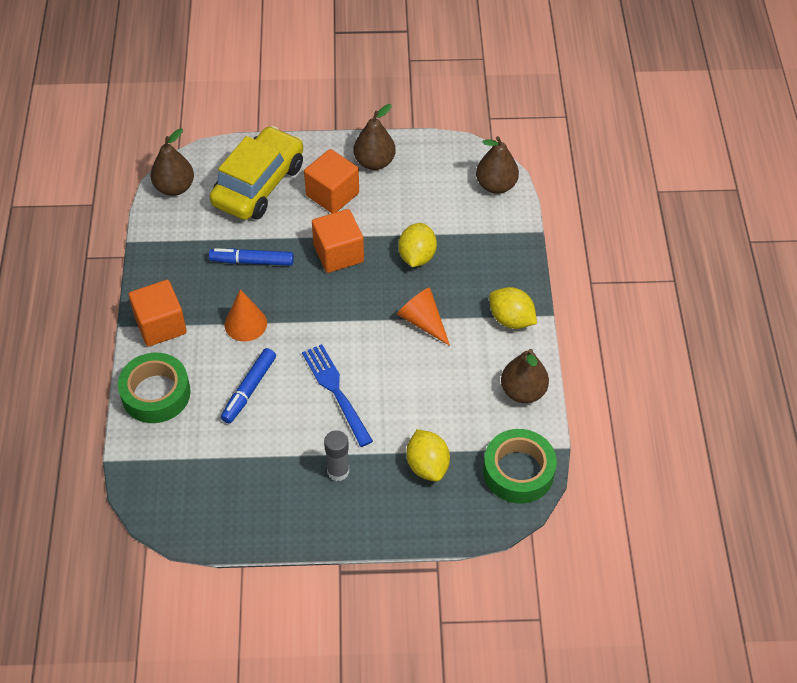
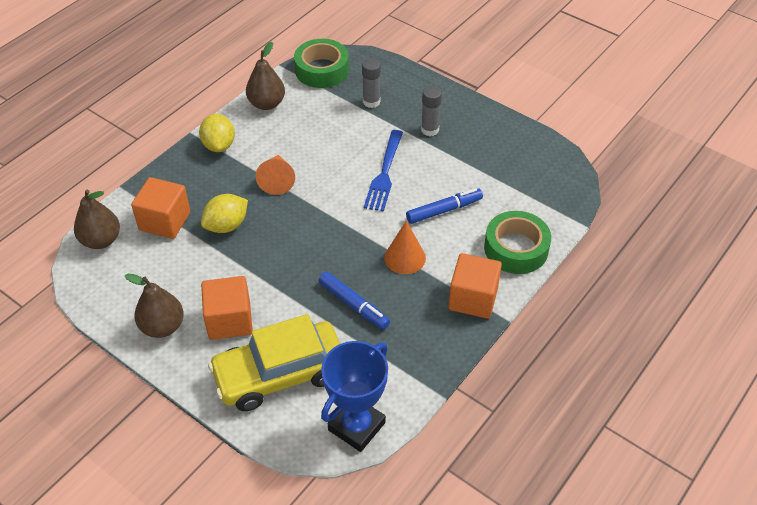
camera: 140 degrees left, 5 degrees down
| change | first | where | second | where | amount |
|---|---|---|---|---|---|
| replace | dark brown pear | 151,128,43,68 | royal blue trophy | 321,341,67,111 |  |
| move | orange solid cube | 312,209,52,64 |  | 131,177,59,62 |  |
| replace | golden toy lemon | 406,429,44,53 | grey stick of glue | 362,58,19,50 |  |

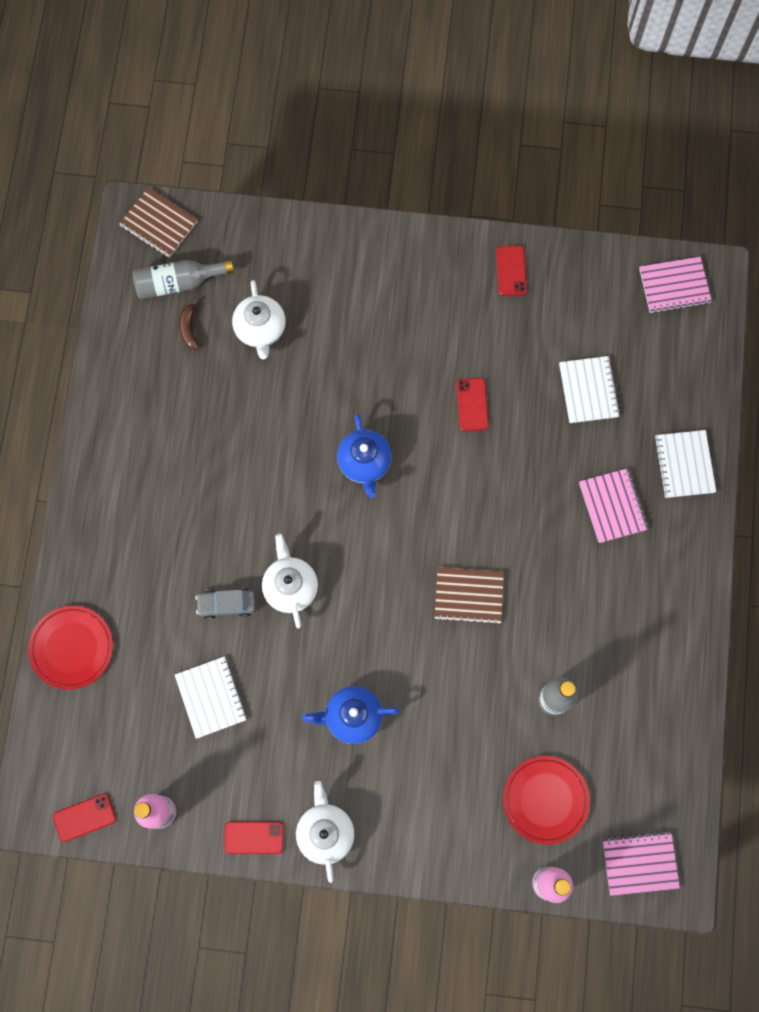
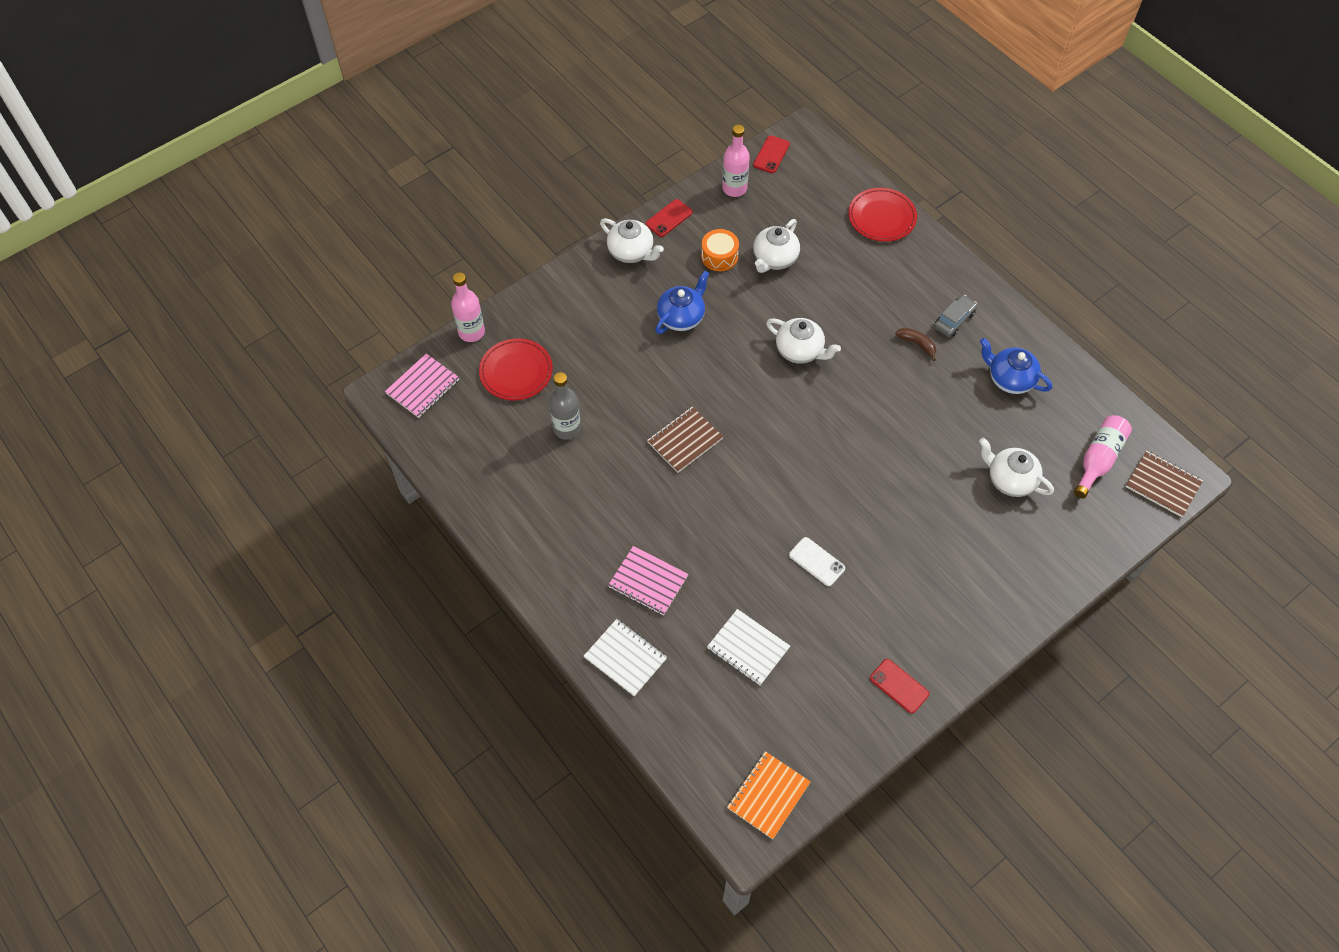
camera: 135 degrees right, 15 degrees down
| change | first | where | second | where | amount |
|---|---|---|---|---|---|
| rotate | dark brown exercise book | 119,188,79,70 |  | 1125,450,78,67 | 45 degrees clockwise |
| recolor | rosy exercise book | 639,257,73,56 | orange exercise book | 727,751,84,88 |  |
| recolor | grey flask | 133,260,101,39 | rosy flask | 1074,415,58,83 |  |
| move | dark brown banana fruit | 179,299,20,51 |  | 895,328,41,33 |  |
| recolor | crimson smartphone | 456,378,33,53 | white smartphone | 789,537,56,49 |  |
| move | royal blue teapot | 337,414,55,84 |  | 980,338,72,56 |  |
| move | grey automobile | 196,588,60,31 |  | 934,295,43,42 |  |
| replace | white exercise book | 175,656,72,83 | white teapot | 753,219,47,54 |  |
| insert |  |  | orange drum | 701,229,38,42 |  |

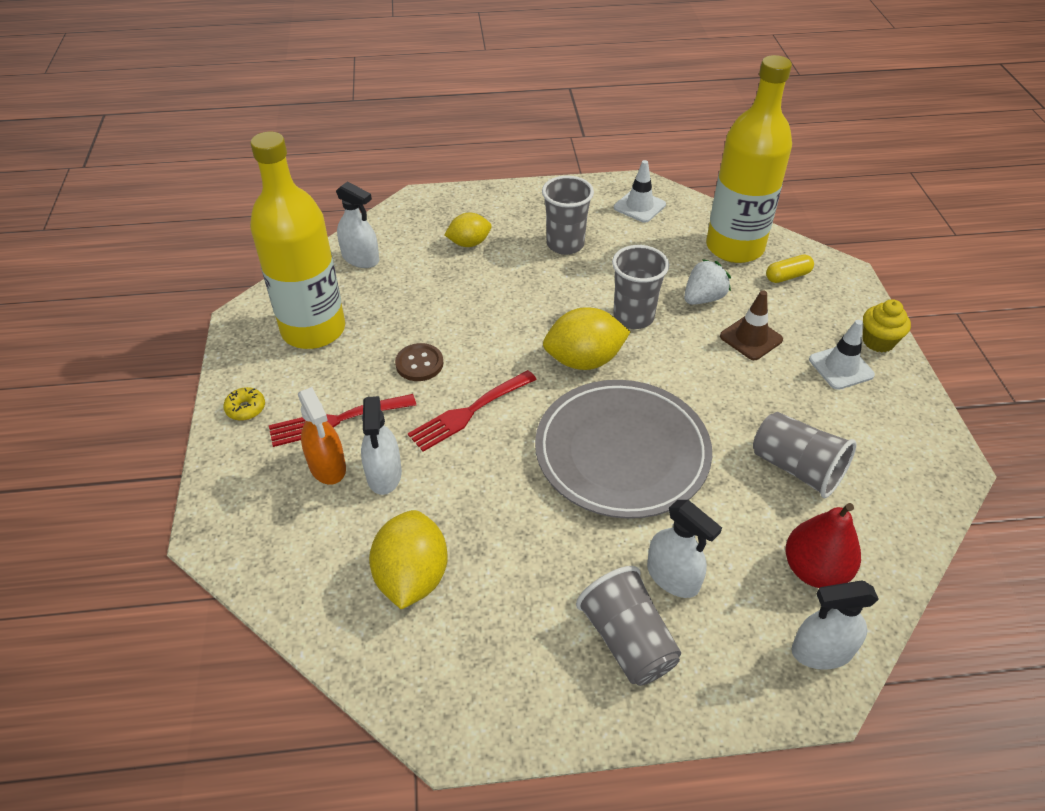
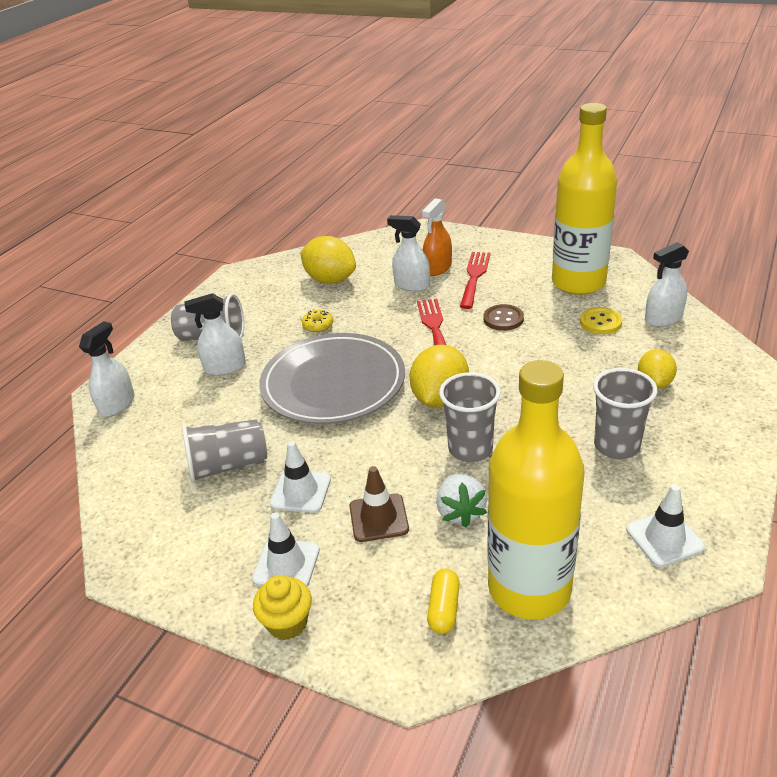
camera: 125 degrees right, 10 degrees down
| change | first | where | second | where | amount |
|---|---|---|---|---|---|
| move | golden doughnut | 223,387,42,34 |  | 302,310,31,22 |  |
| rotate | orange spray bottle | 298,387,48,98 |  | 422,198,30,78 | 60 degrees counterclockwise |
| delete | crimson pear | 786,503,75,85 |  |  |  |
| insert |  |  | golden sewing button | 580,307,42,27 |  |
| insert |  |  | white traffic cone | 270,441,61,72 |  |

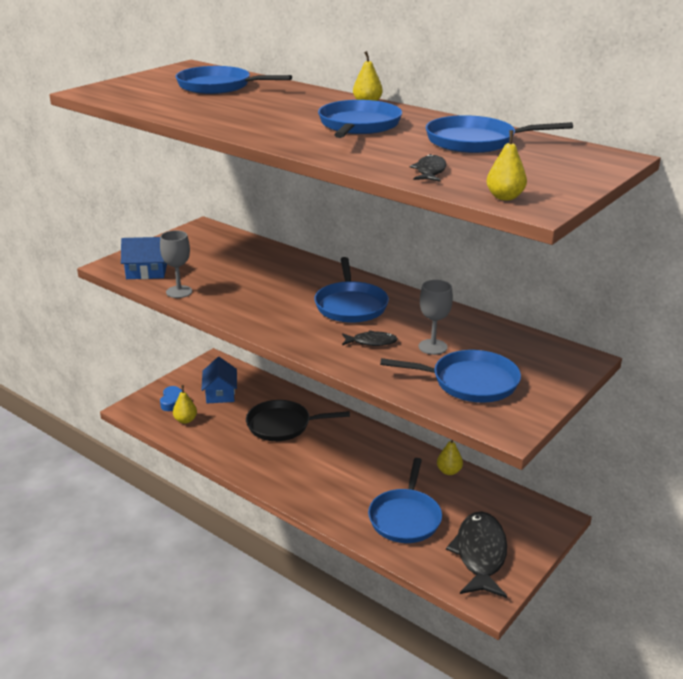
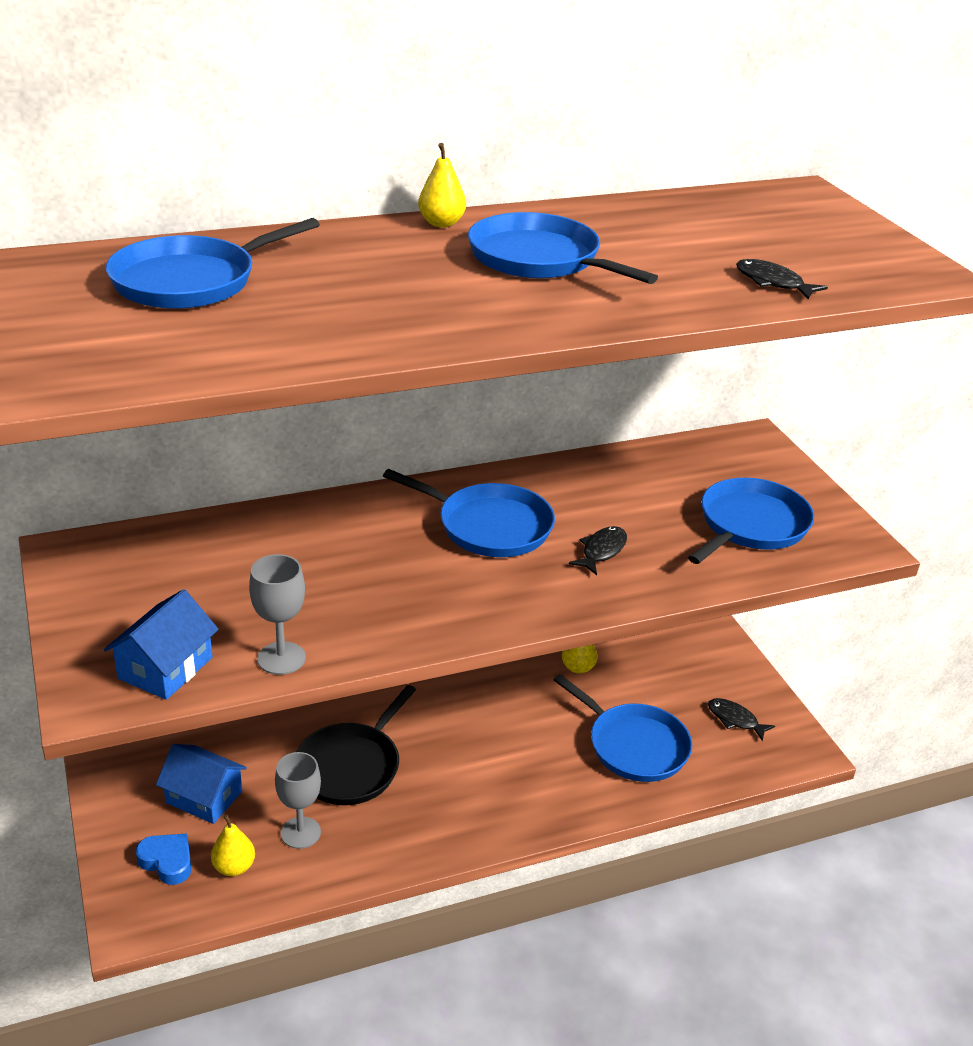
camera: 60 degrees left, 5 degrees up
| change | first | where | second | where | amount |
|---|---|---|---|---|---|
| delete | royal blue frying pan | 426,115,147,38 |  |  |  |
| delete | golden pear | 486,130,41,70 |  |  |  |
| move | grey chalice | 419,280,34,75 |  | 275,752,46,97 |  |
| resize | jet-black fish figure | 446,511,61,87 |  | 708,698,67,43 | x0.47 |

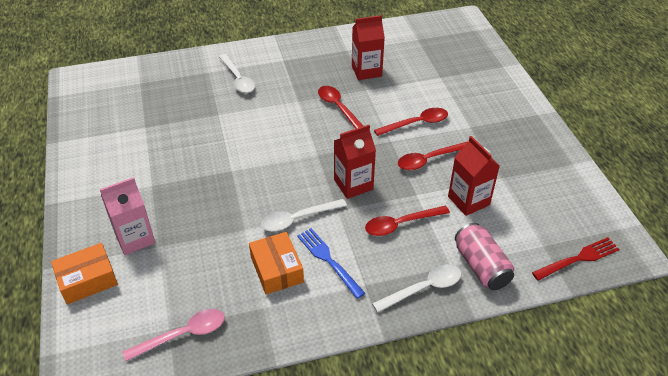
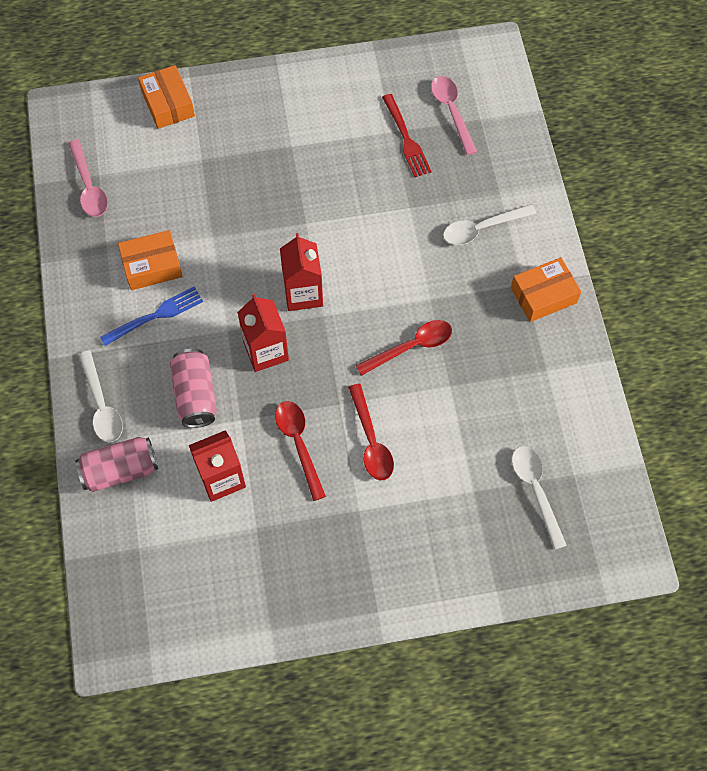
camera: 95 degrees right, 20 degrees up
| change | first | where | second | where | amount |
|---|---|---|---|---|---|
| move | crimson carton | 352,15,33,65 |  | 280,233,43,78 |  |
| delete | rosy carton | 100,177,55,78 |  |  |  |
| move | white spoon | 261,199,86,33 |  | 512,446,55,104 |  |
| replace | crimson spoon | 365,206,85,30 | rosy tin | 170,348,47,80 |  |
| move | crimson dinner fork | 532,237,88,44 |  | 382,94,50,83 |  |
| insert |  |  | rosy spoon | 431,76,46,79 |  |
| insert |  |  | orange package | 511,257,70,65 |  |

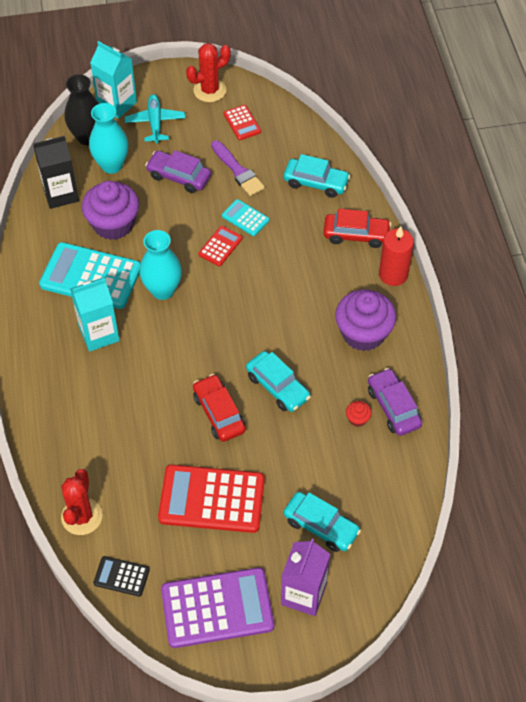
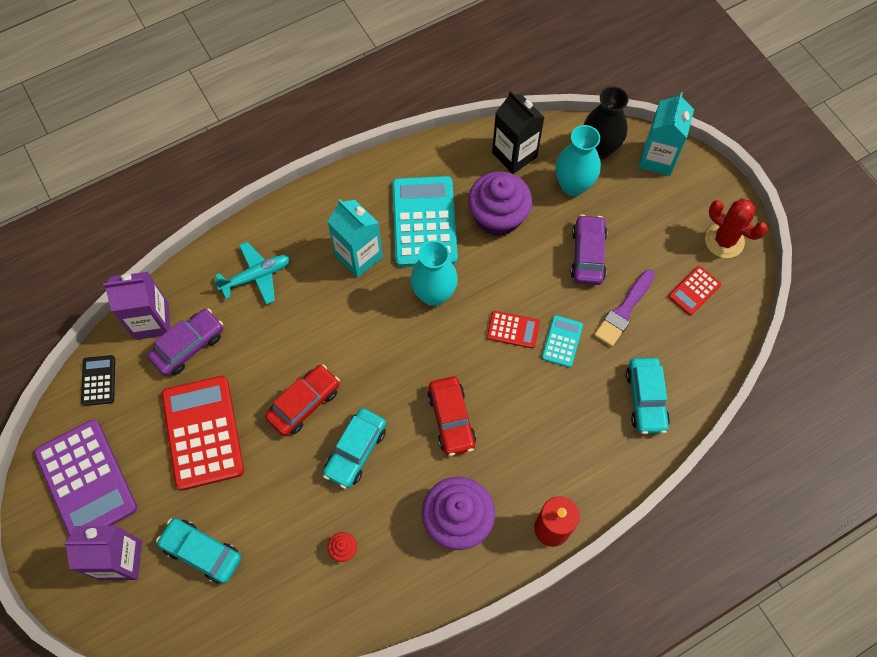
camera: 70 degrees right, 10 degrees up
| change | first | where | second | where | amount |
|---|---|---|---|---|---|
| move | aqua aeroplane | 125,94,60,49 |  | 214,242,76,63 |  |
| move | crimson automobile | 324,209,67,39 |  | 427,376,49,80 |  |
| move | purple automobile | 368,368,54,68 |  | 148,309,75,67 |  |
| replace | crimson cactus | 61,469,41,66 | purple carton | 103,272,67,68 |  |
| rotate | aqua automobile | 284,492,77,60 |  | 156,518,86,66 | 105 degrees clockwise |

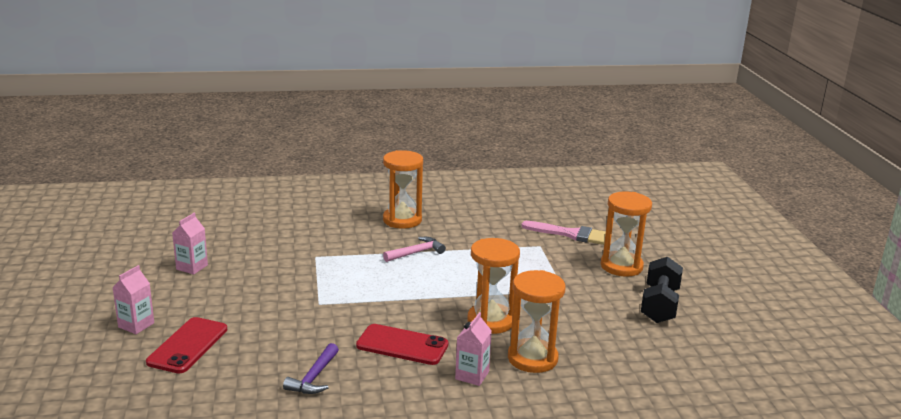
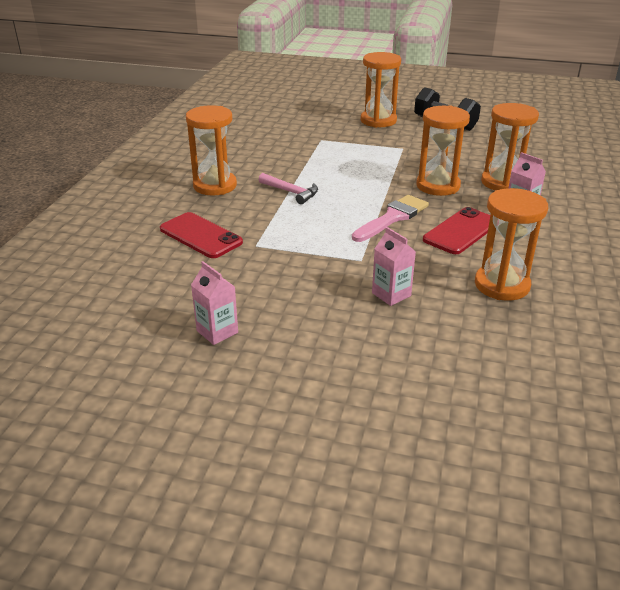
camera: 65 degrees left, 10 degrees up
| change | first | where | second | where | amount |
|---|---|---|---|---|---|
| move | rosy brush | 521,221,85,24 |  | 352,195,77,47 |  |
| rotate | rosy carpenter's hammer | 383,237,63,25 |  | 259,173,59,31 | 135 degrees clockwise |
| move | rosy carton | 112,265,42,69 |  | 372,227,44,79 |  |
| move | crimson smartphone | 146,317,81,56 |  | 160,212,83,46 |  |
| replace | purple carpenter's hammer | 283,343,56,51 | orange sand timer | 475,188,73,113 |  |

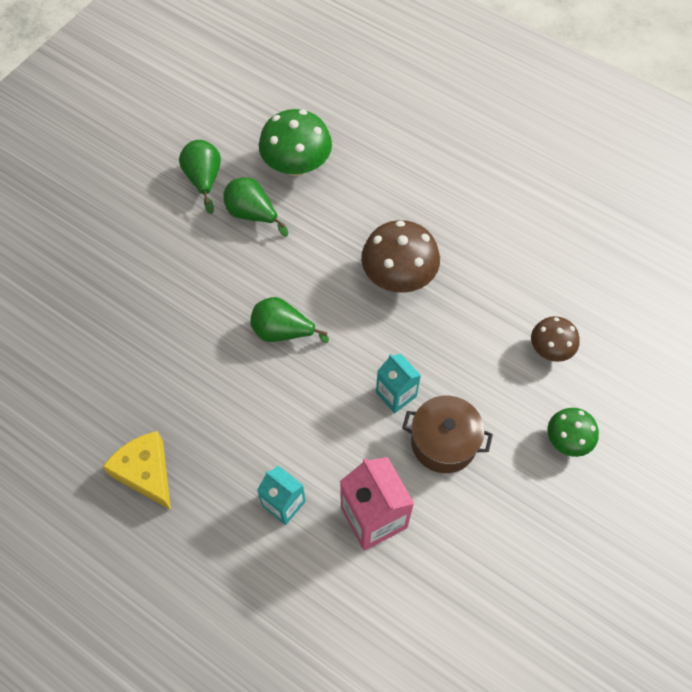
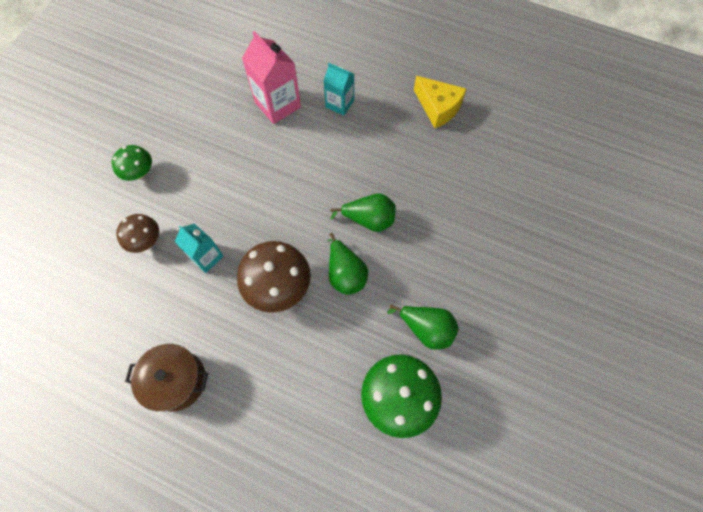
camera: 170 degrees right, 5 degrees up
| change | first | where | second | where | amount |
|---|---|---|---|---|---|
| move | leaf-green pear | 179,140,42,74 |  | 328,233,40,62 |  |
| move | aqua carton | 376,354,45,59 |  | 175,224,48,49 |  |
| move | dark brown stockpot | 402,396,91,77 |  | 125,344,83,68 |  |

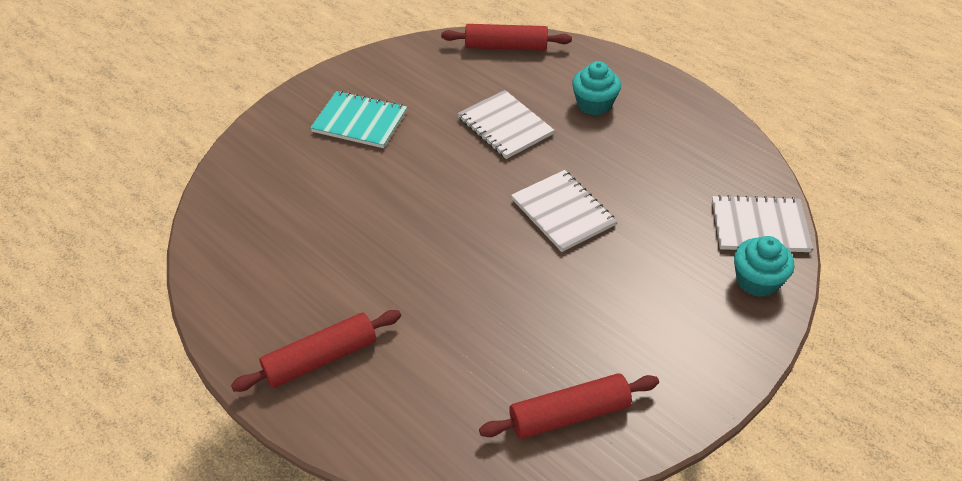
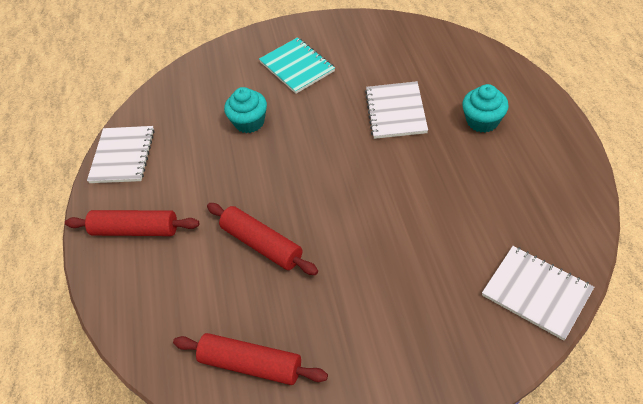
camera: 40 degrees right, 5 degrees up
| change | first | where | second | where | amount |
|---|---|---|---|---|---|
| move | crimson pastry roller | 441,24,131,27 |  | 207,203,111,72 |  |
| move | white exercise book | 511,170,106,82 |  | 87,126,68,57 |  |
| move | aqua muffin | 734,236,61,61 |  | 224,87,43,46 |  |

